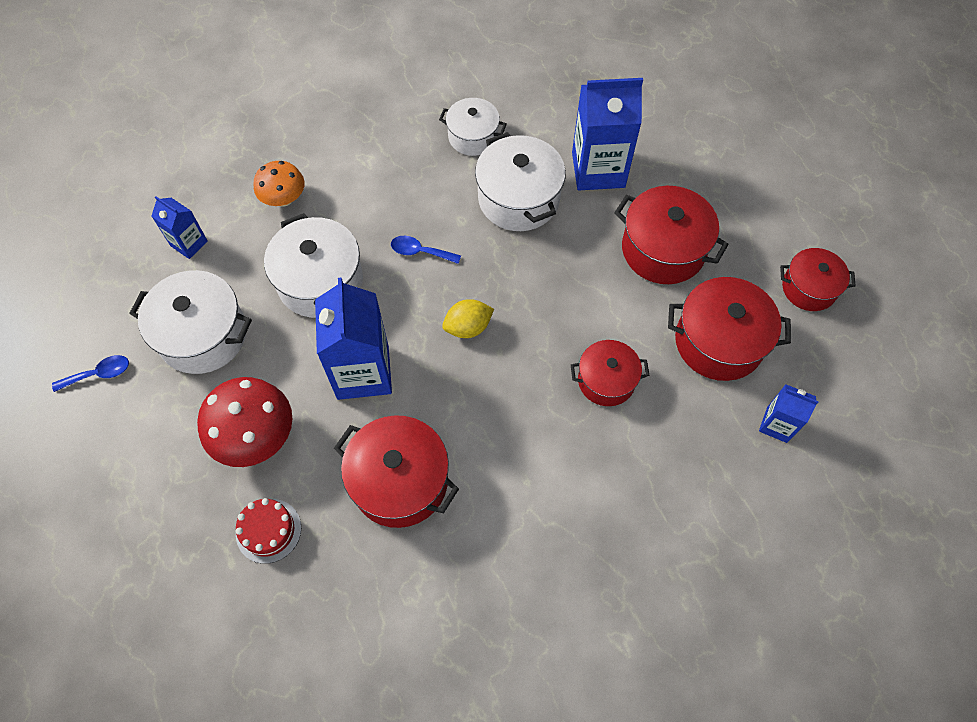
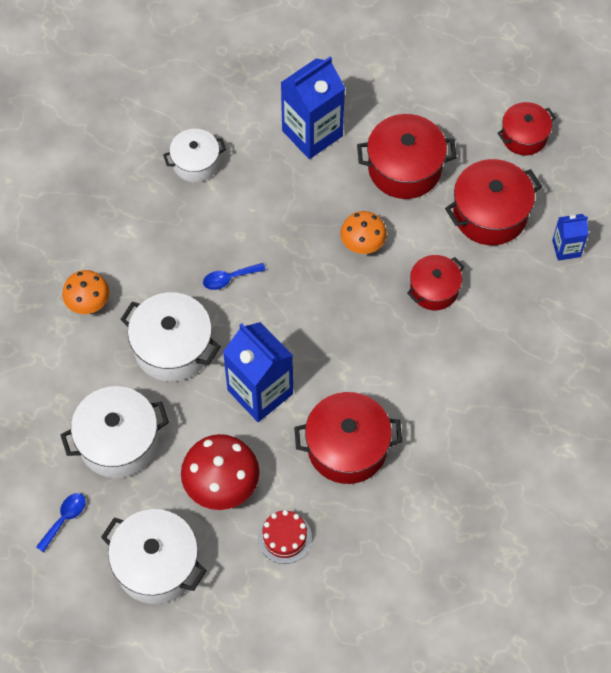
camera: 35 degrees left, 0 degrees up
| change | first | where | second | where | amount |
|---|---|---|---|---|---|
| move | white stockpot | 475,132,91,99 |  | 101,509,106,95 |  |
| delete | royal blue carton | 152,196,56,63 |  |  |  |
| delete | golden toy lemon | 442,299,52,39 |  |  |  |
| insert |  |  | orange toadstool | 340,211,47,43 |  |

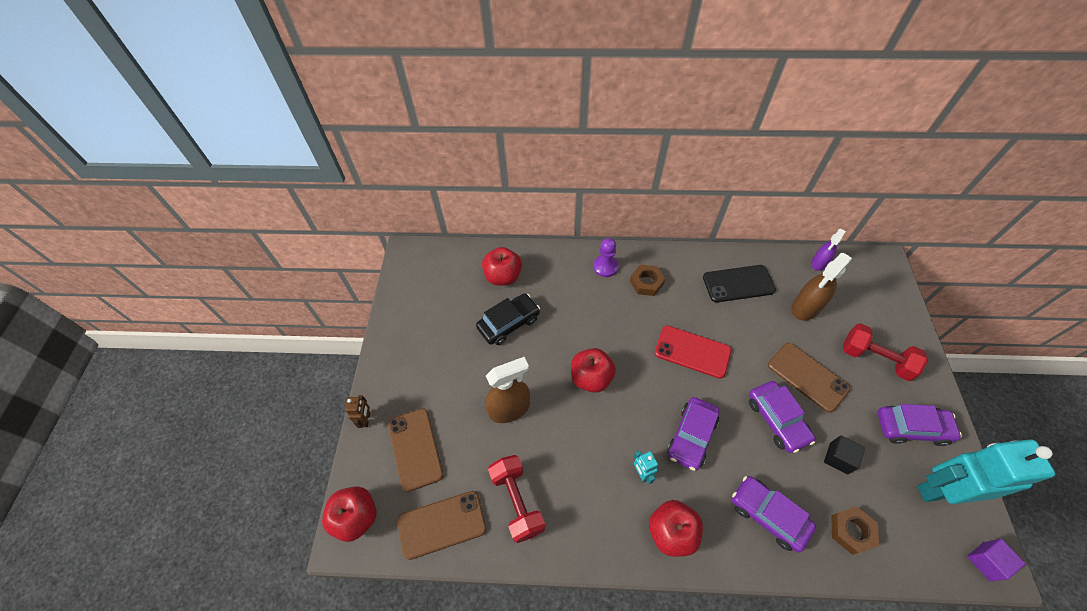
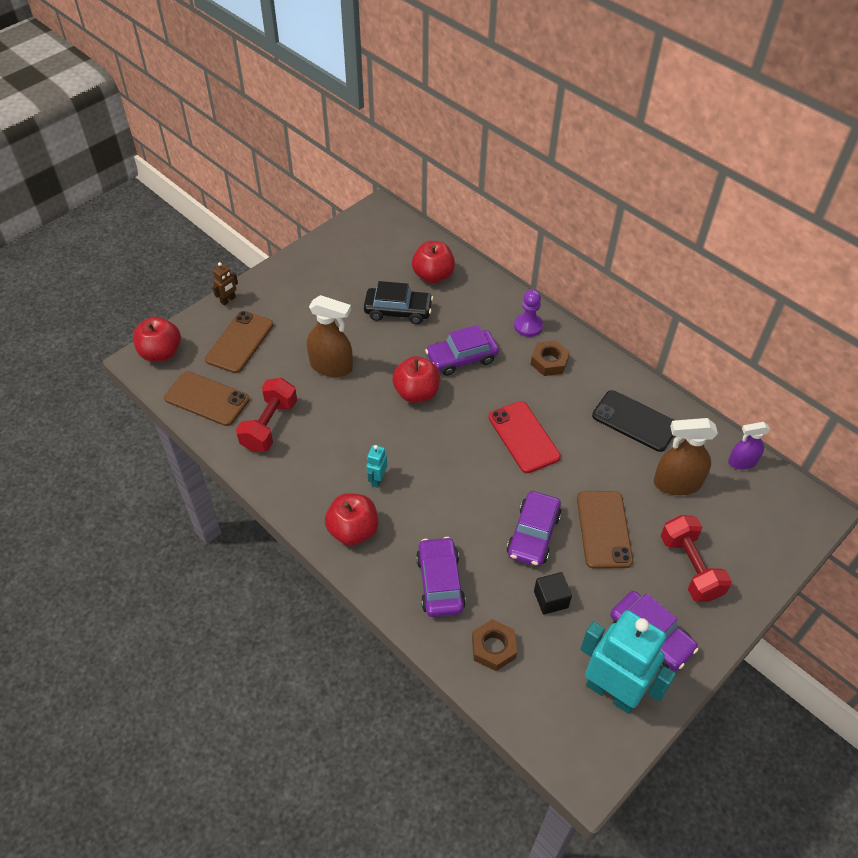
camera: 40 degrees right, 5 degrees down
| change | first | where | second | where | amount |
|---|---|---|---|---|---|
| move | purple automobile | 667,397,52,74 |  | 425,325,74,51 |  |
| delete | purple solid cube | 967,539,58,42 |  |  |  |

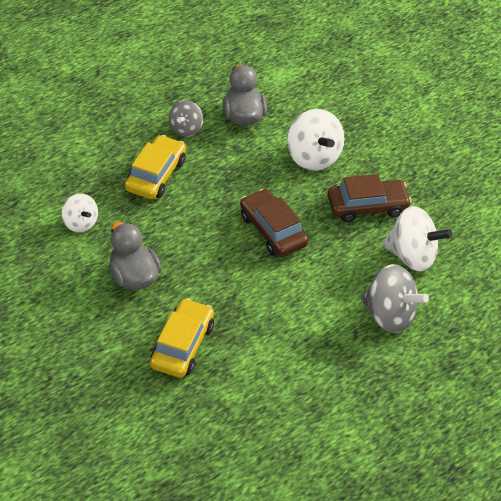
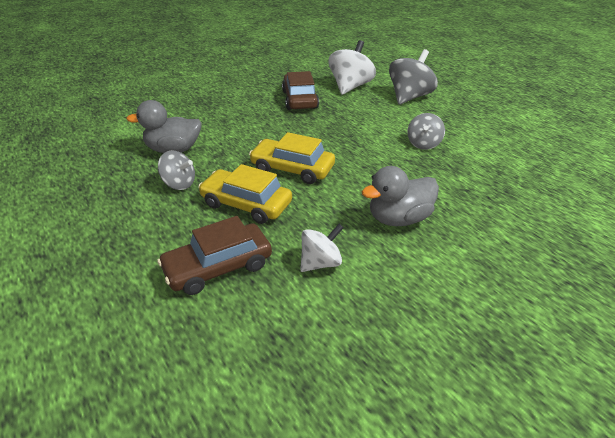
camera: 85 degrees left, 10 degrees down
| change | first | where | second | where | amount |
|---|---|---|---|---|---|
| delete | white whirligig | 287,109,58,62 |  |  |  |
| move | dark brown automobile | 240,189,68,68 |  | 157,216,115,79 |  |
| move | golden automobile | 150,298,64,80 |  | 249,132,86,52 |  |
| insert |  |  | grey whirligig | 407,113,38,37 |  |

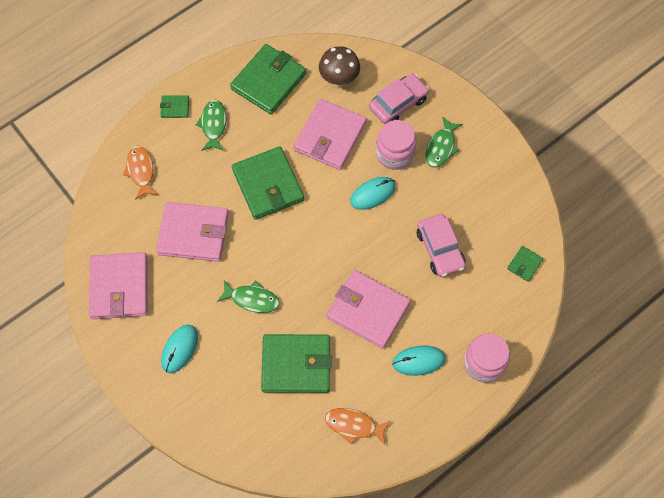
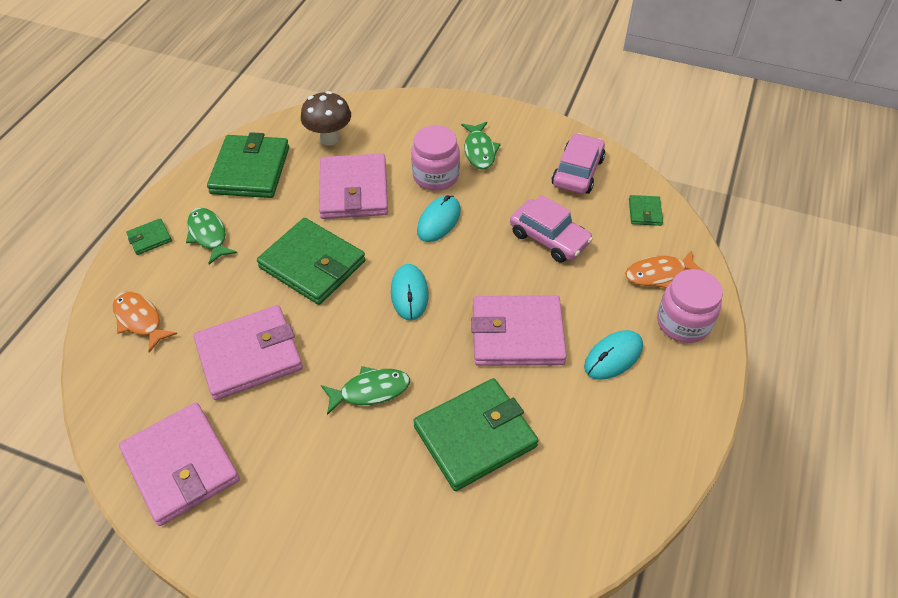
camera: 30 degrees left, 15 degrees down
| change | first | where | second | where | amount |
|---|---|---|---|---|---|
| move | rosy automobile | 369,73,60,51 |  | 552,133,53,61 |  |
| move | aqua computer mouse | 161,325,37,48 |  | 391,264,38,57 |  |
| move | orange fish figure | 325,408,65,37 |  | 625,250,79,38 |  |

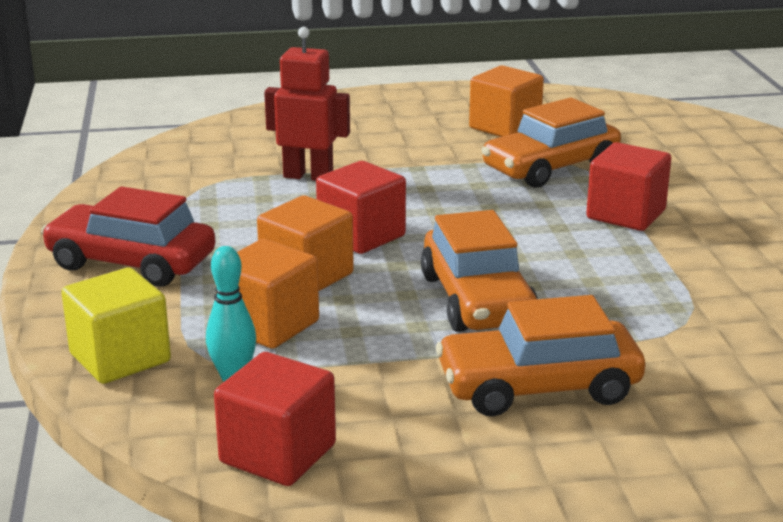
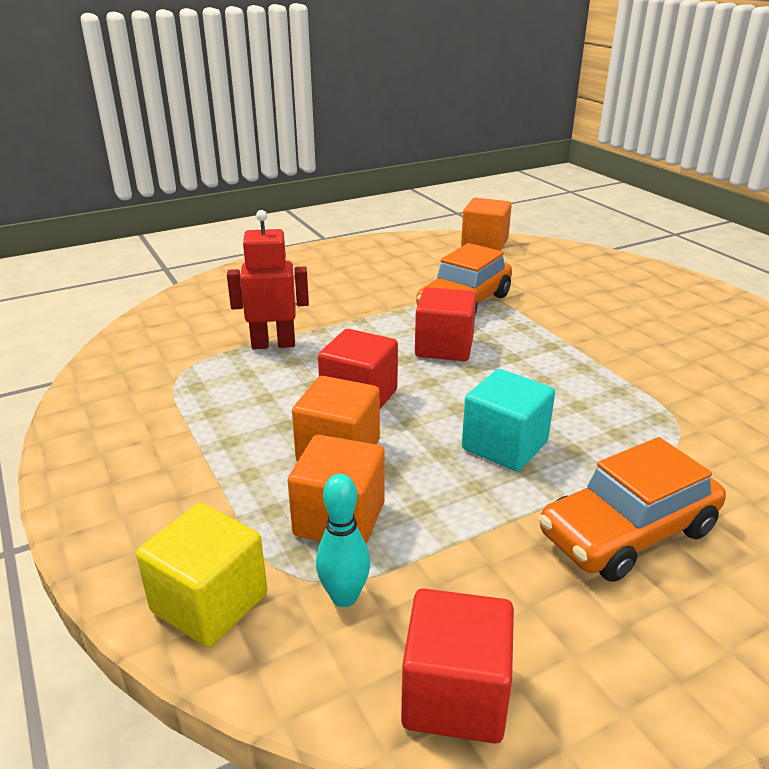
camera: 20 degrees left, 5 degrees up
| change | first | where | second | where | amount |
|---|---|---|---|---|---|
| move | orange solid cube | 469,65,75,72 |  | 461,198,51,53 |  |
| move | crimson solid cube | 586,142,85,89 |  | 415,287,61,74 |  |
| delete | crimson automobile | 41,186,174,101 |  |  |  |
| replace | orange automobile | 421,210,117,122 | aqua solid cube | 462,369,93,102 |  |

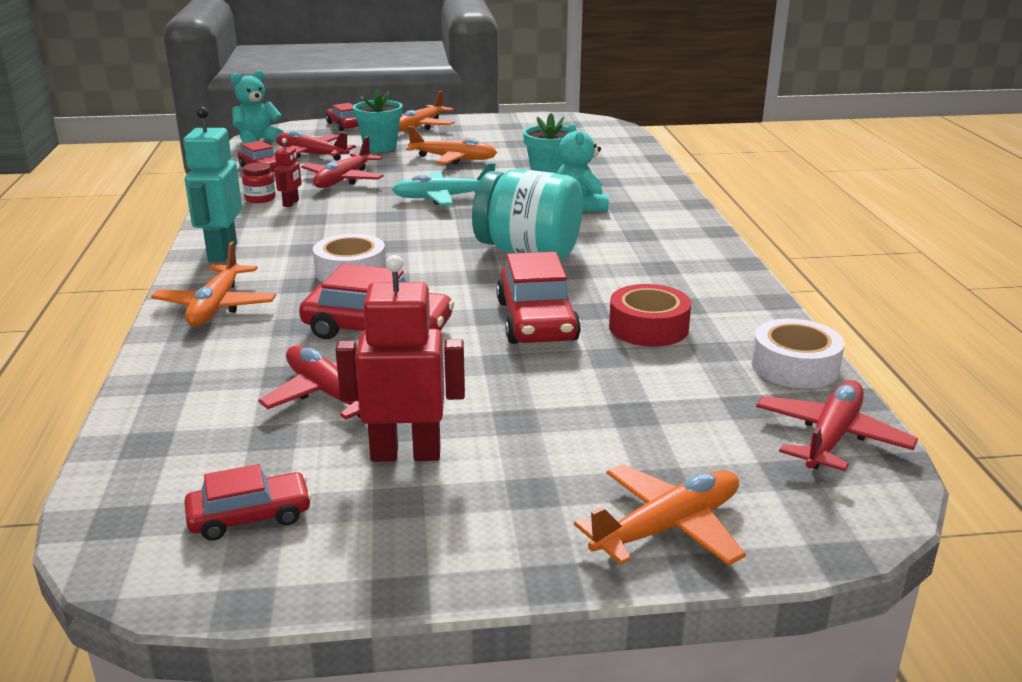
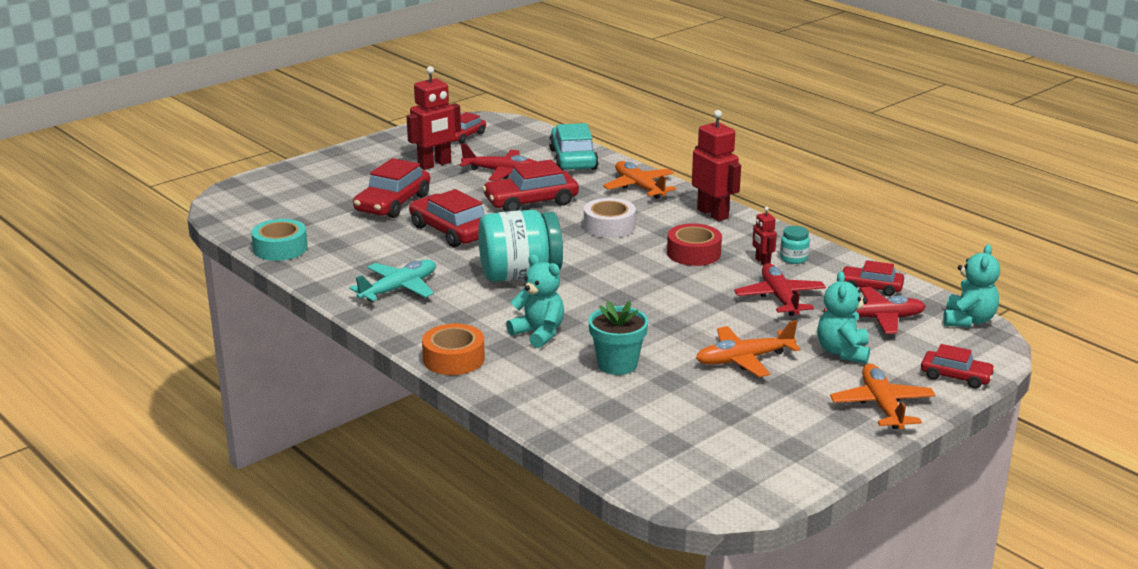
camera: 145 degrees right, 0 degrees up
| change | first | where | second | where | amount |
|---|---|---|---|---|---|
| replace | aqua flower pot | 353,89,50,63 | aqua stuffed bear | 817,271,53,93 |  |
| recolor | aqua robot figure | 183,107,59,154 | crimson robot figure | 692,110,49,111 |  |
| recolor | crimson jar | 242,163,34,40 | aqua jar | 780,226,30,38 |  |
| move | aqua aeroplane | 392,163,104,42 |  | 349,260,87,42 |  |
| move | crimson sticky tape | 609,284,82,63 |  | 667,223,55,43 |  |
| recolor | white sticky tape | 751,319,93,69 | aqua sticky tape | 251,219,57,42 |  |
| delete | crimson aeroplane | 756,380,162,91 |  |  |  |
| delete | orange aeroplane | 574,464,172,101 |  |  |  |
| insert |  |  | aqua automobile | 549,123,50,47 |  |
| insert |  |  | crimson automobile | 353,158,77,60 |  |
| insert |  |  | orange sticky tape | 422,324,63,51 |  |

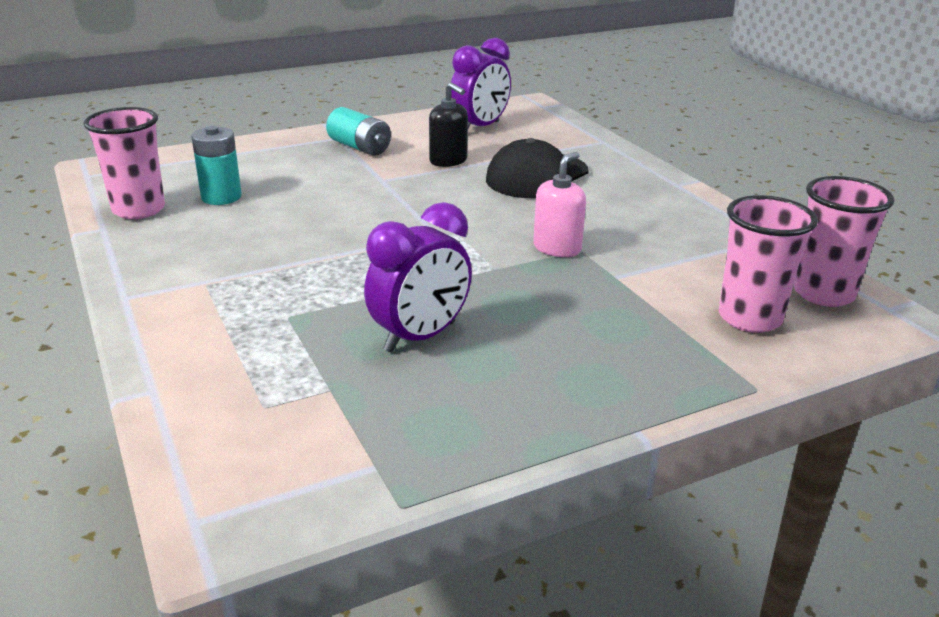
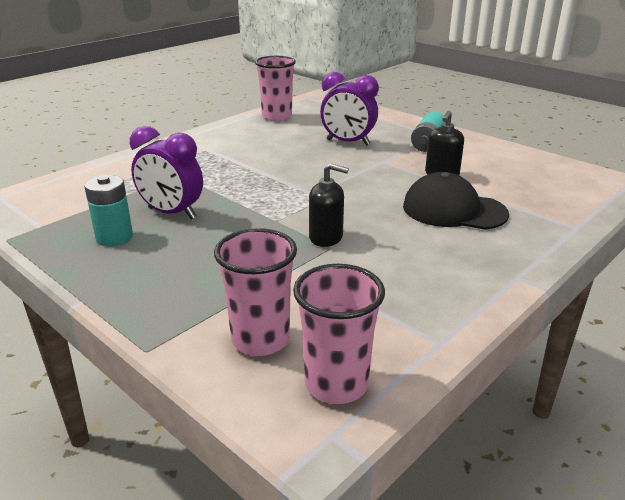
camera: 70 degrees right, 0 degrees up
| change | first | where | second | where | amount |
|---|---|---|---|---|---|
| move | purple bedside clock | 451,38,60,91 |  | 320,72,59,74 |  |
| move | aqua battery | 191,126,51,79 |  | 84,175,49,71 |  |
| recolor | rosy soap pump | 533,152,53,105 | jet-black soap pump | 309,163,40,84 |  |

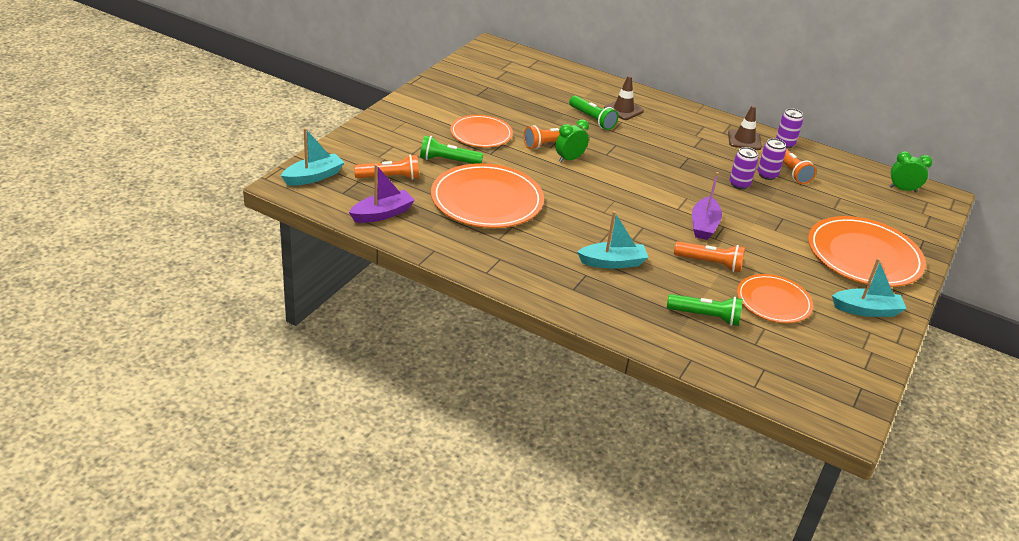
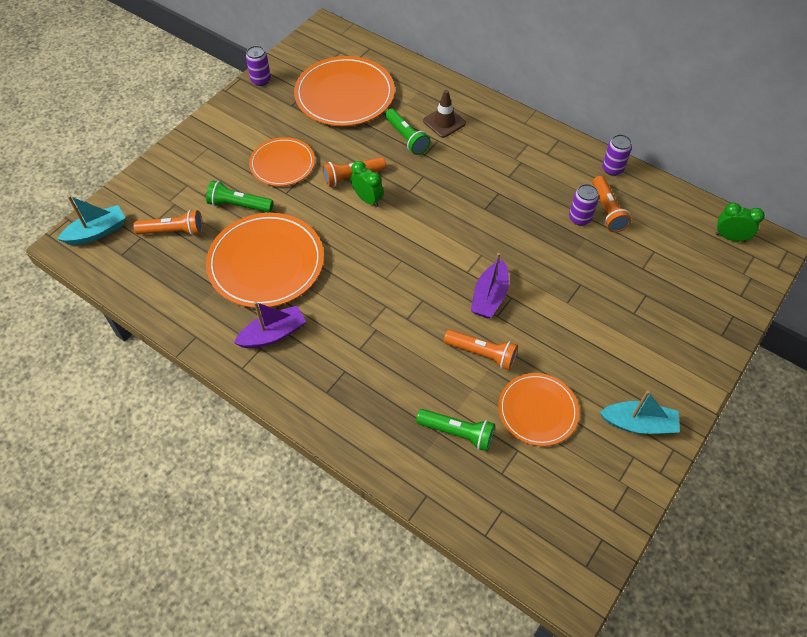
camera: 10 degrees right, 20 degrees up
| change | first | where | second | where | amount |
|---|---|---|---|---|---|
| delete | dark brown traffic cone | 728,105,34,45 |  |  |  |
| rotate | leaf-green bedside clock | 555,119,34,44 |  | 351,161,33,46 | 75 degrees clockwise |
| move | purple tin | 729,147,29,42 |  | 246,46,25,40 |  |
| move | purple sailboat | 349,164,66,59 |  | 234,301,72,47 |  |
| delete | aqua sailboat | 577,211,72,58 |  |  |  |
| move | orange plate | 808,216,118,71 |  | 294,56,101,70 |  |

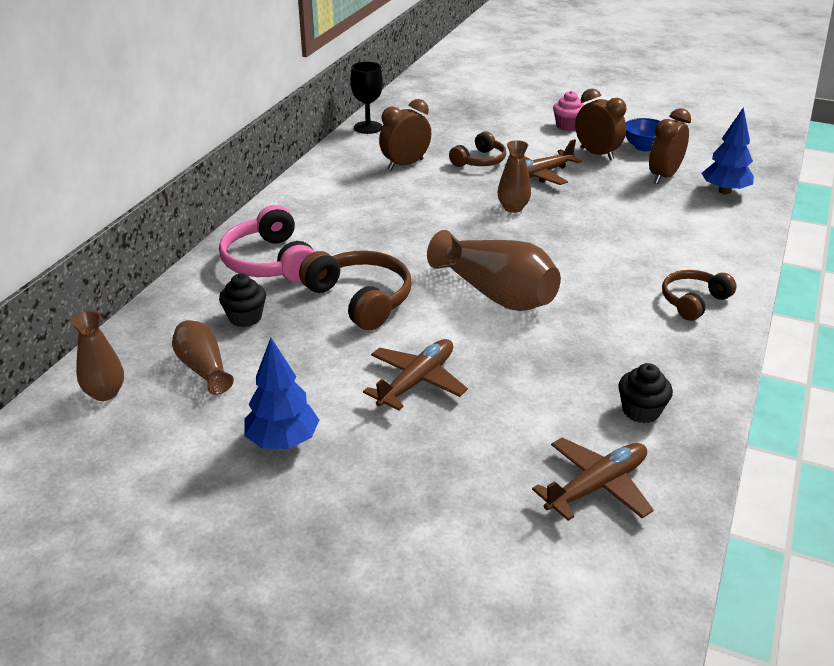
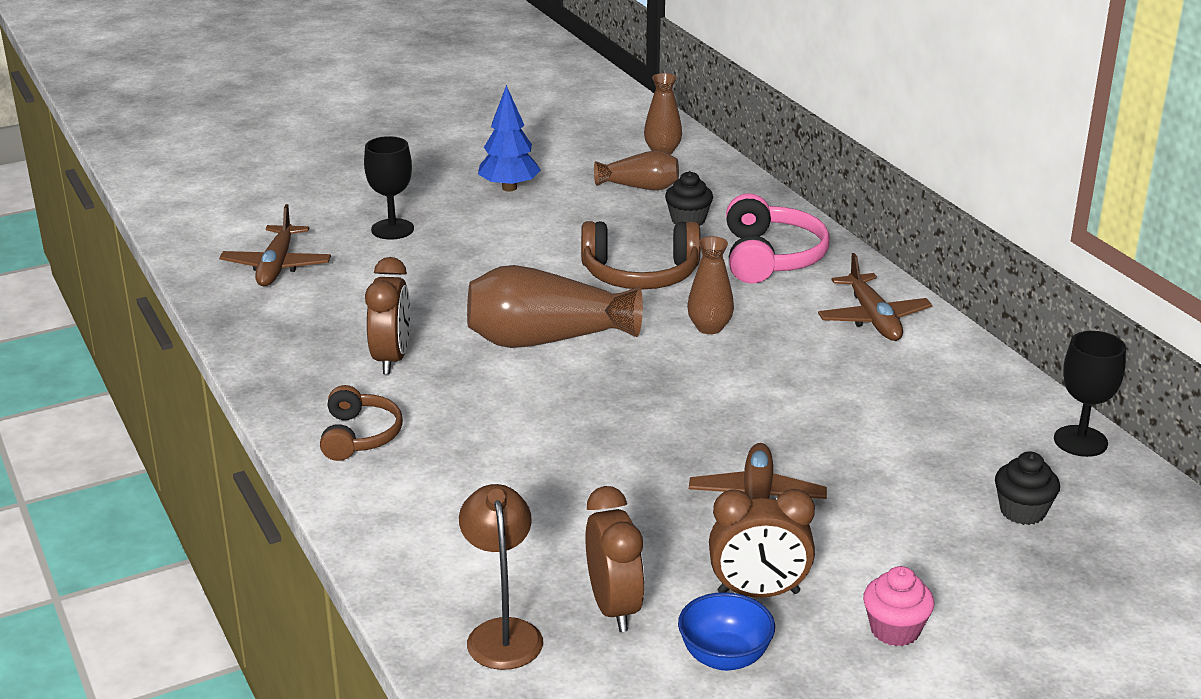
camera: 130 degrees right, 5 degrees down
| change | first | where | second | where | amount |
|---|---|---|---|---|---|
| move | dark brown bedside clock | 379,99,52,71 |  | 365,257,45,117 |  |
| replace | royal blue fir tree | 701,107,53,87 | dark brown reading lamp | 459,484,84,186 |  |
| delete | dark brown over-ear headphones | 449,131,57,36 |  |  |  |
| move | dark brown flower vase | 498,140,33,73 |  | 687,236,47,98 |  |
| rotate | rosy over-ear headphones | 219,205,96,77 |  | 726,193,104,91 | 75 degrees clockwise |
| move | dark brown aeroplane | 363,339,105,71 |  | 818,253,114,88 |  |
| move | jet-black muffin | 618,363,55,60 |  | 995,452,65,73 |  |
| insert |  |  | jet-black chalice | 364,136,50,104 |  |

